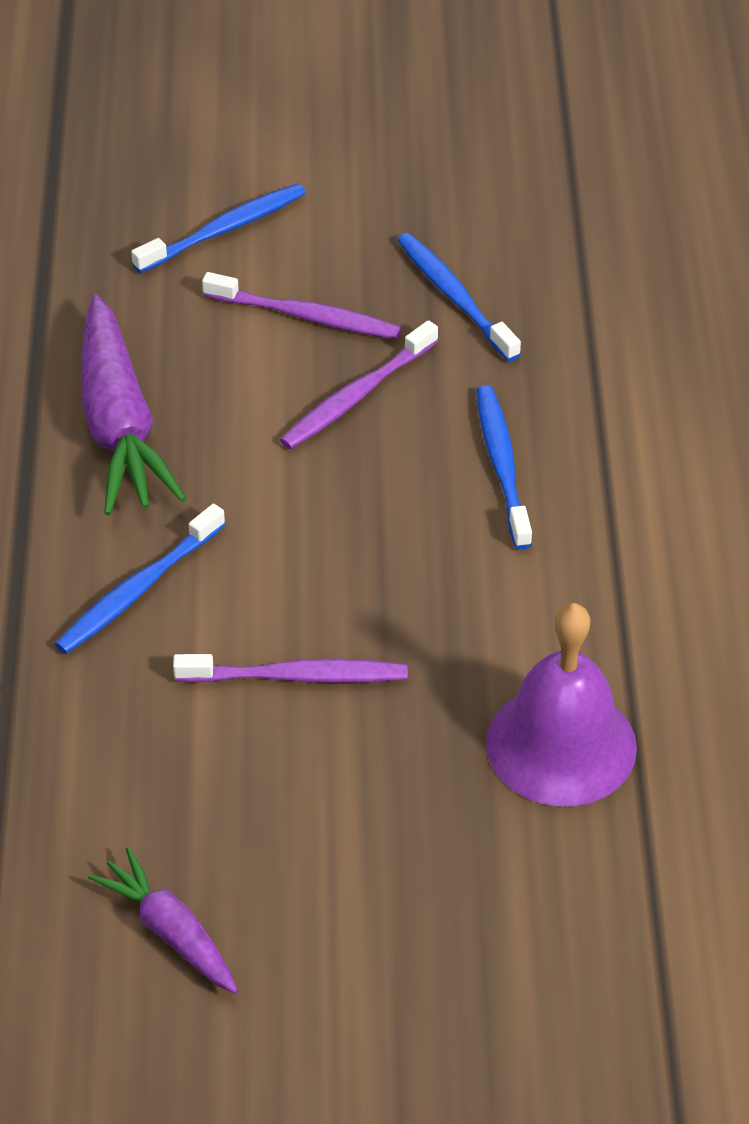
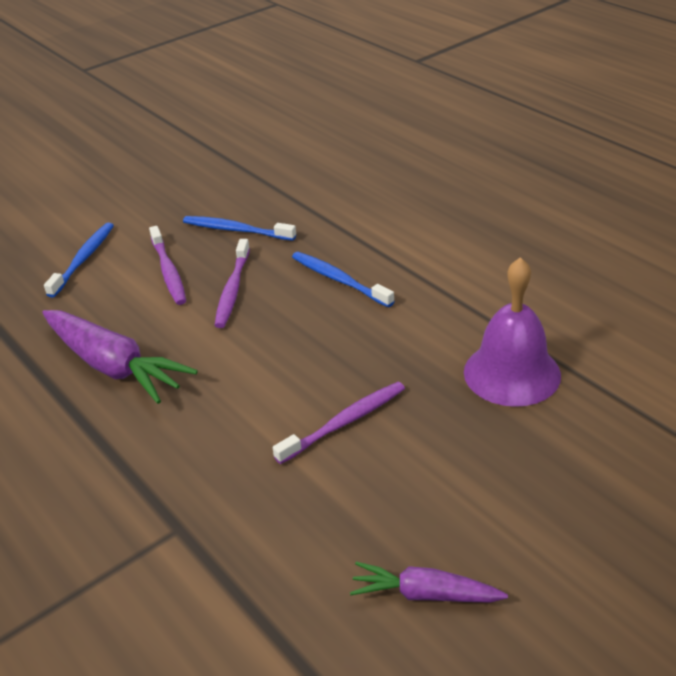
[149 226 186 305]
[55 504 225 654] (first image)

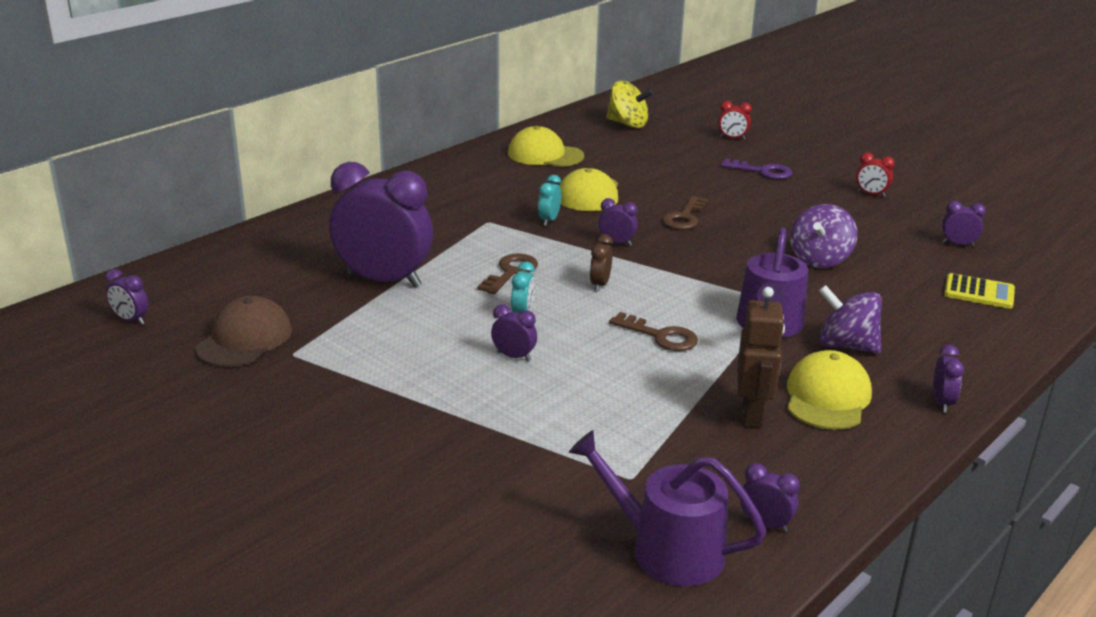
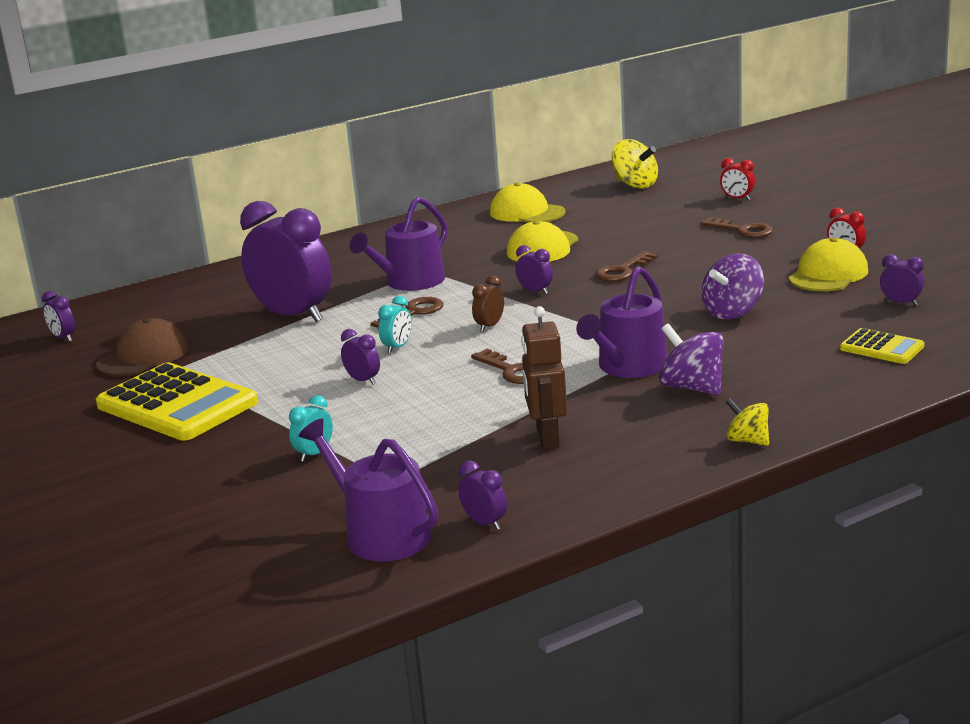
[96 363 258 441]
[289 395 333 461]
[350 197 448 291]
[521 306 567 450]
[701 217 773 238]
[726 398 769 446]
[788 238 868 291]

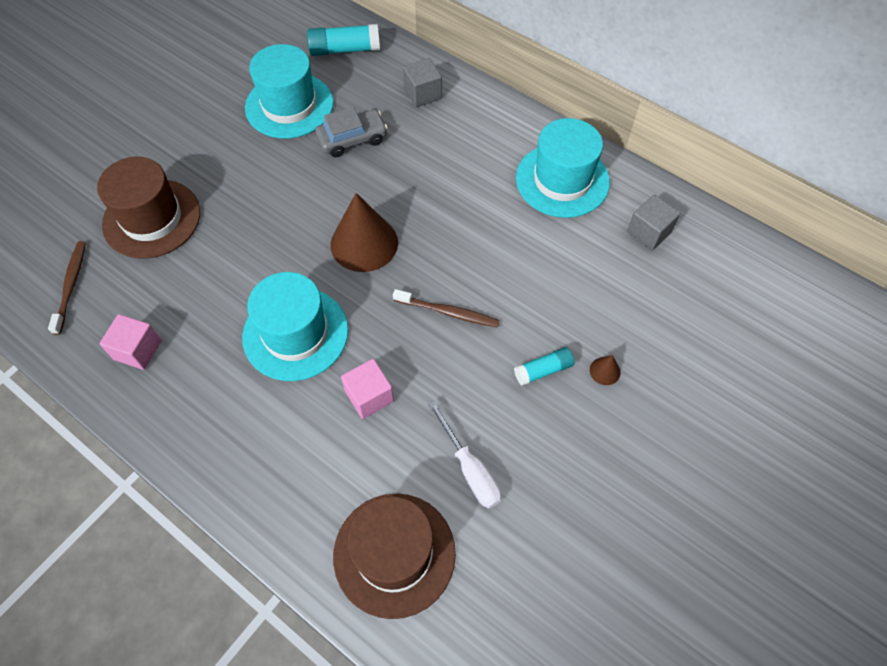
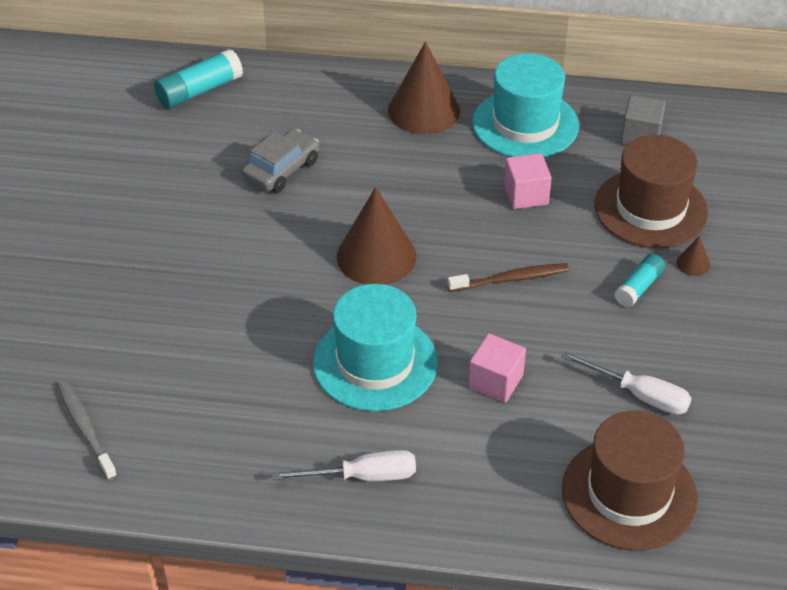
[57 381 117 481]
[272 450 416 481]
[388 42 460 134]
[504 153 552 209]
[594 135 708 248]
[245 44 333 139] (first image)
[403 58 442 107] (first image)

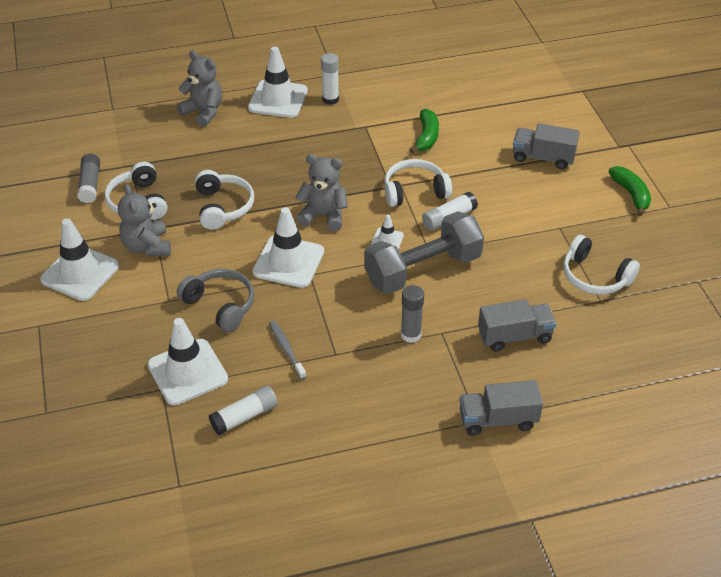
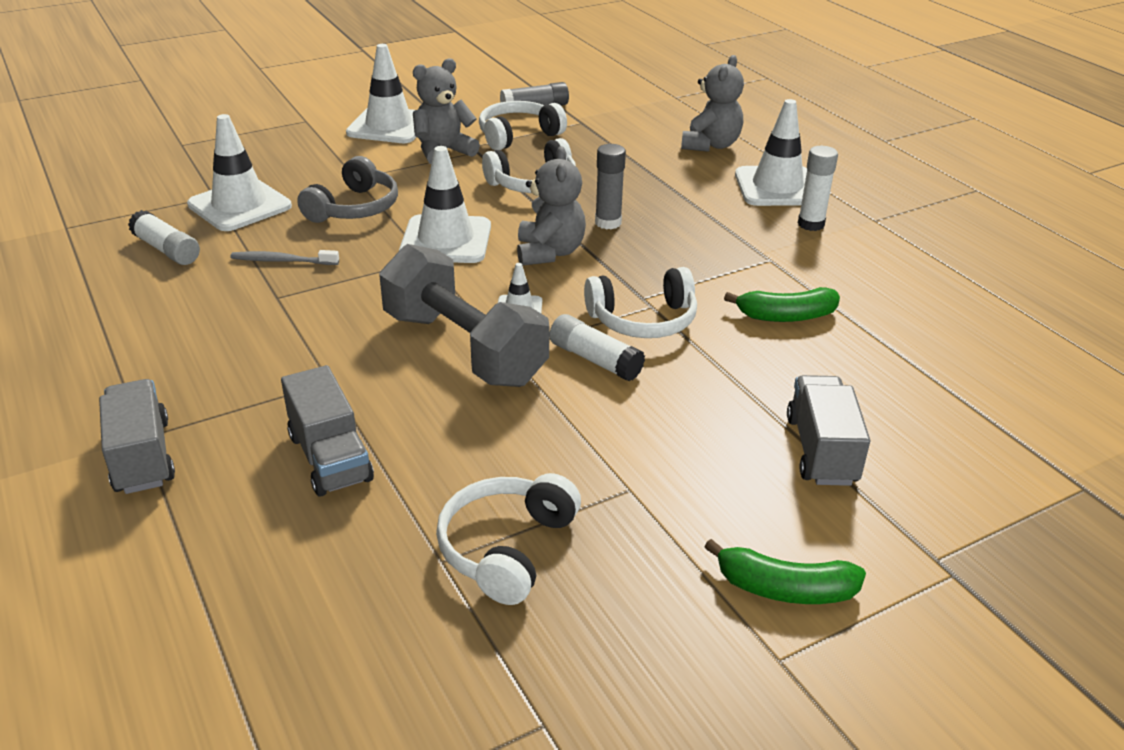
[230 250 339 265]
[584 267 697 338]
[595 144 626 230]
[705 539 866 604]

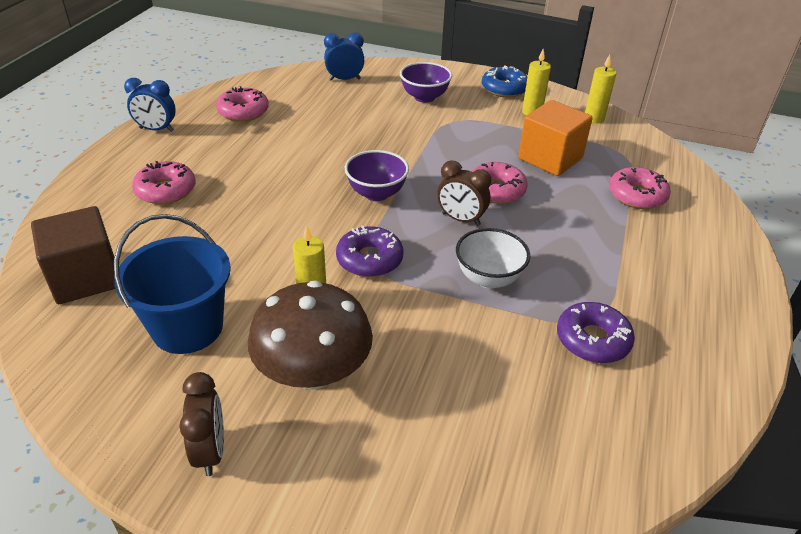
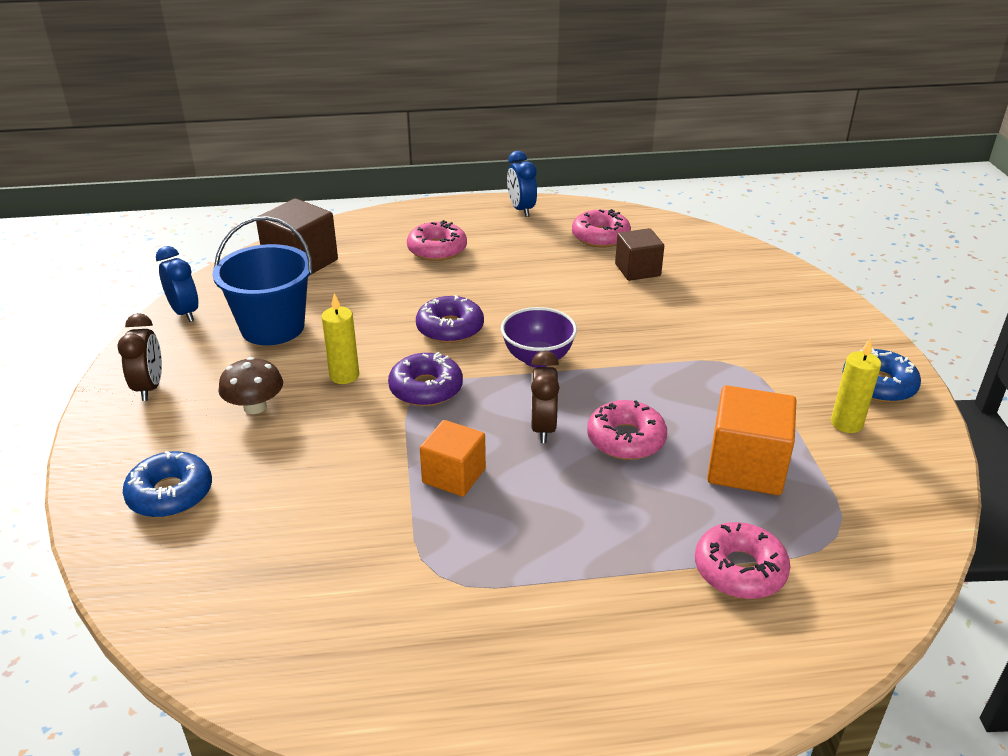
[117 313 162 401]
[123 451 212 518]
[156 246 199 322]
[218 357 283 414]
[416 295 484 343]
[420 420 486 497]
[615 228 664 281]
[400 62 452 103] (first image)
[585 55 617 123] (first image)

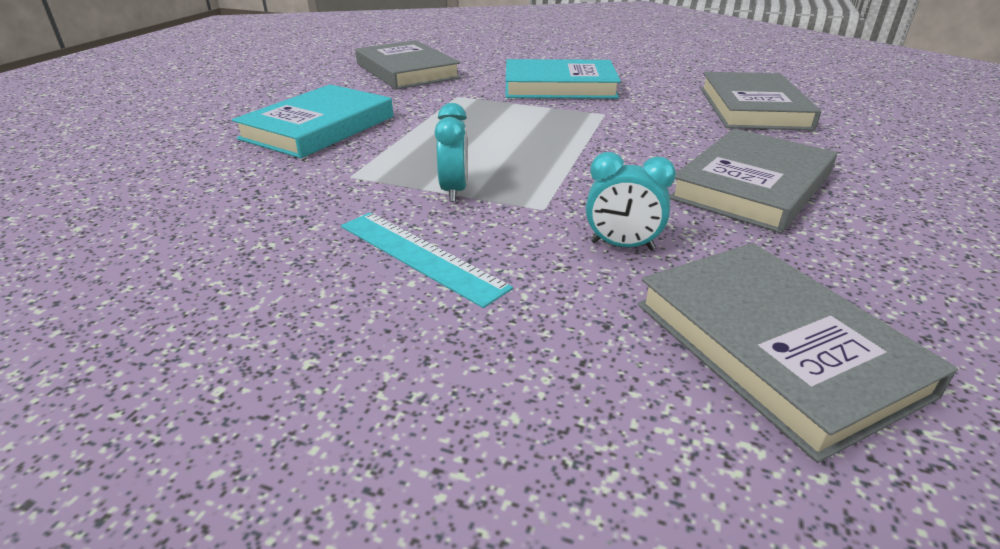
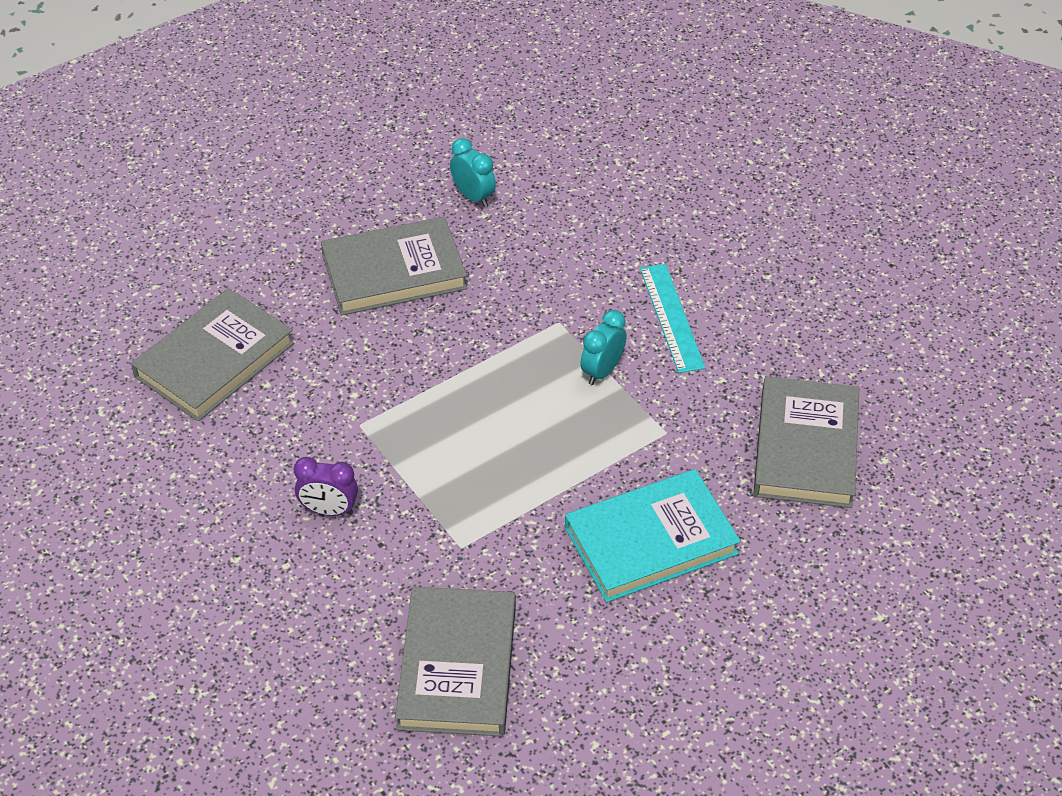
[294 457 358 516]
[450 138 496 207]
[753 377 859 508]

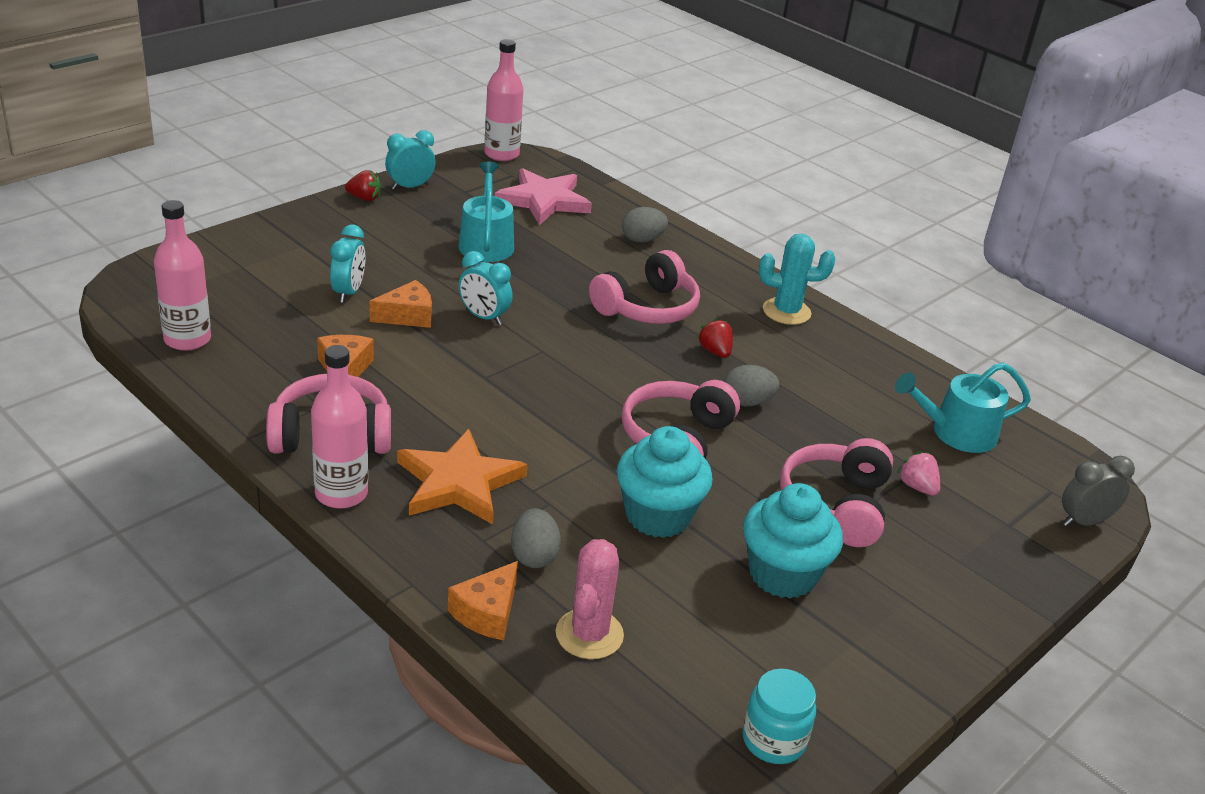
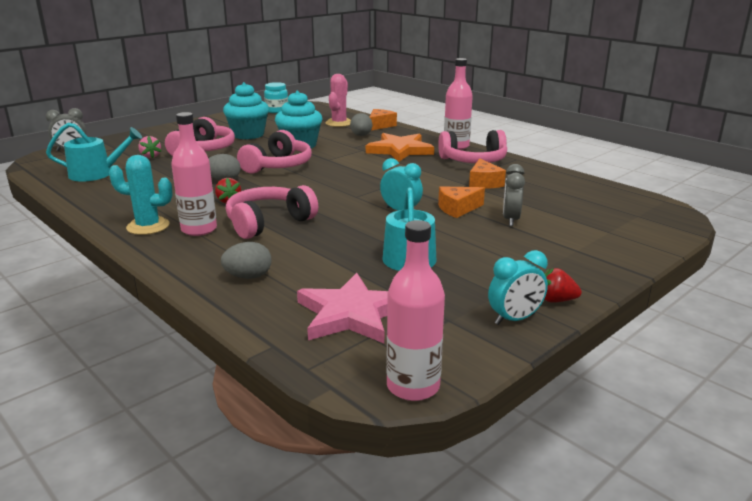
[171 112 217 236]
[503 164 525 226]

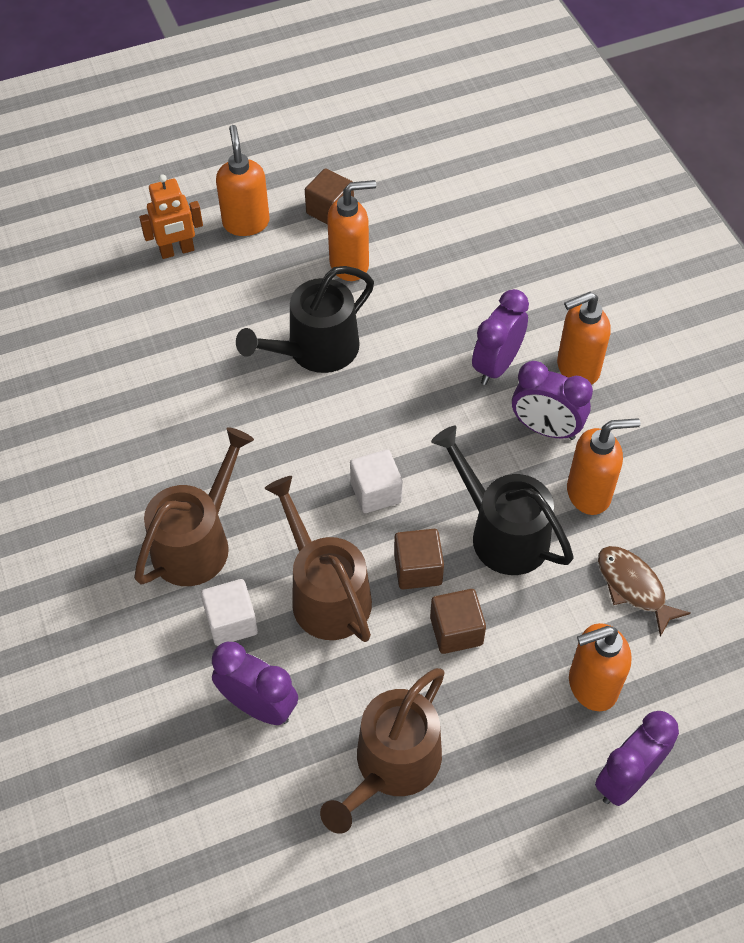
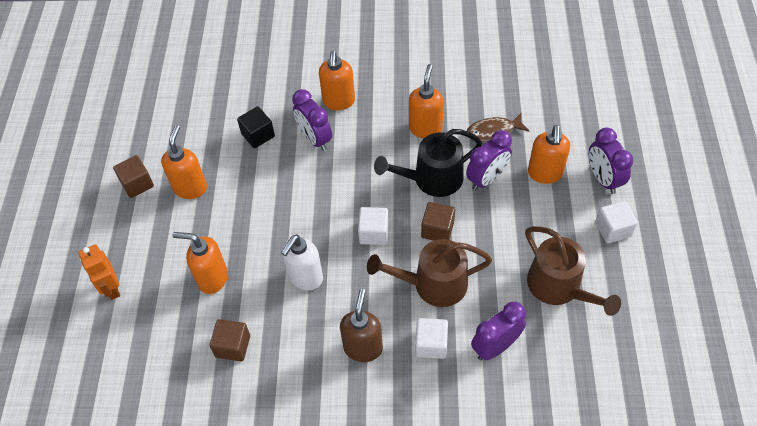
[78 244 120 300]
[172 232 228 294]
[209 319 250 361]
[237 106 275 148]
[281 234 323 290]
[340 289 383 362]
[466 130 512 191]
[595 201 638 244]
[236 266 374 373] (first image)

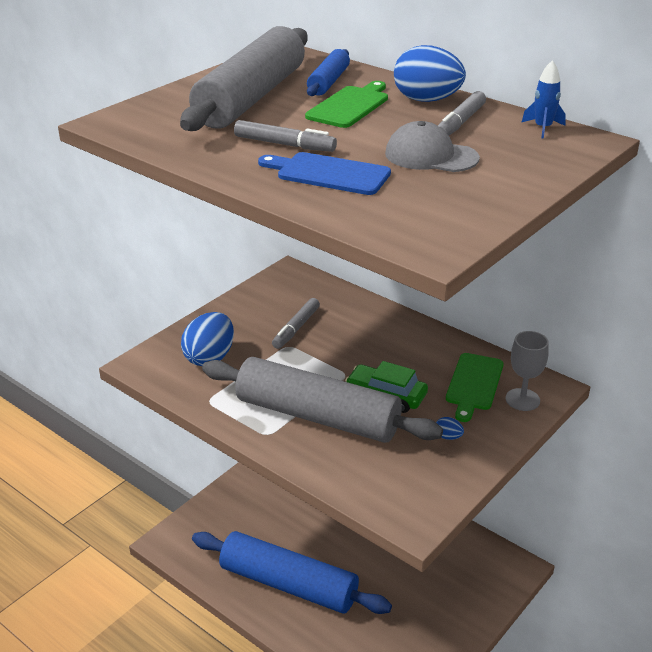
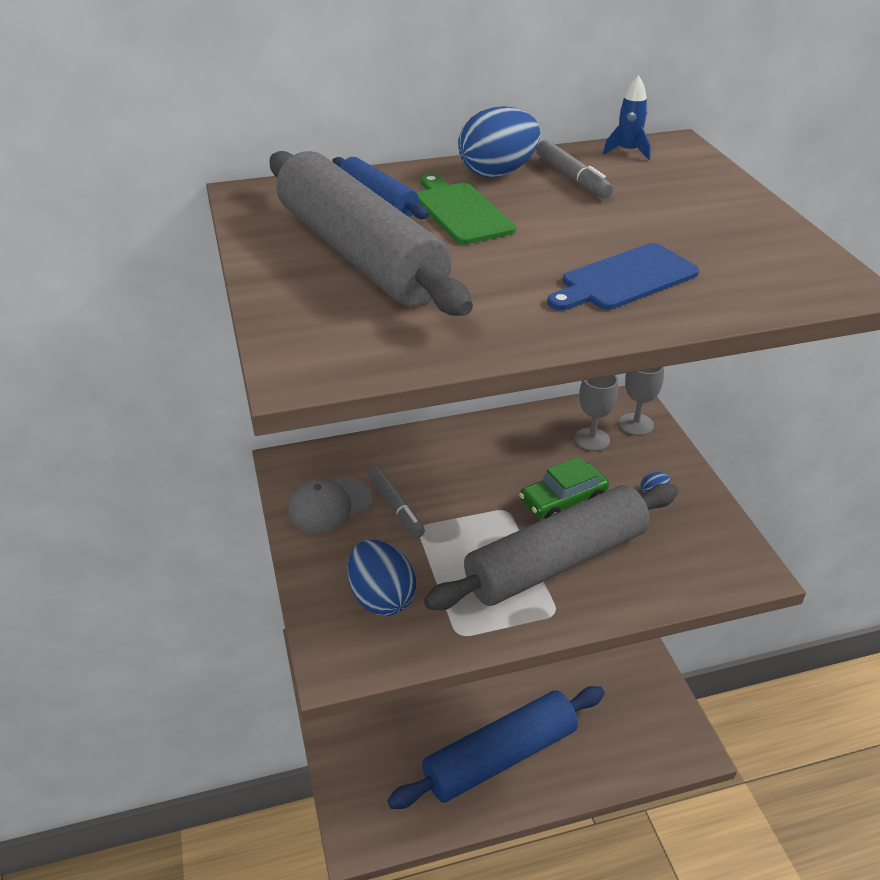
[288 477 373 533]
[575 375 618 451]
[234 120 337 152] (first image)

